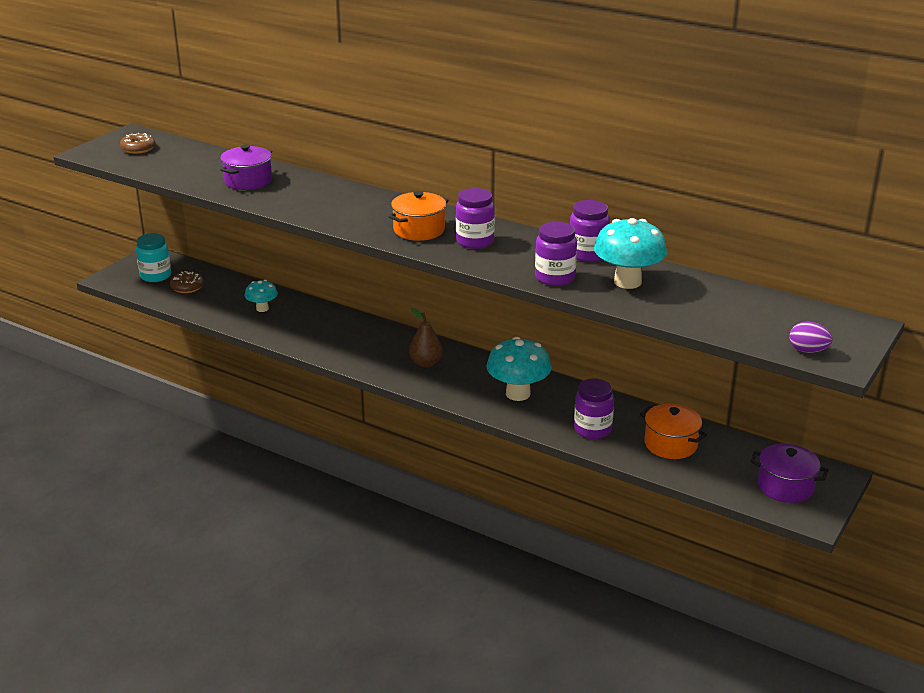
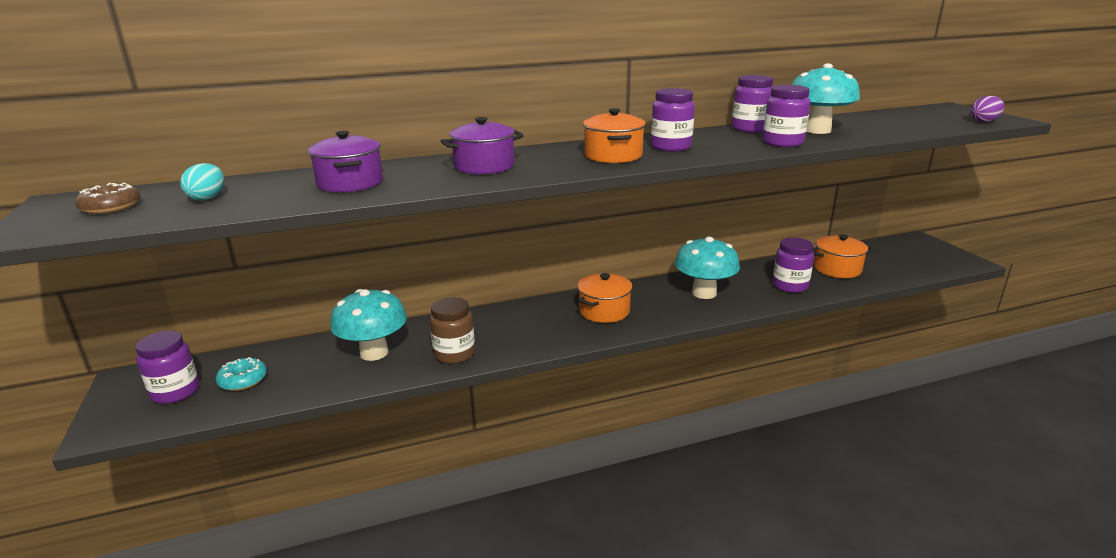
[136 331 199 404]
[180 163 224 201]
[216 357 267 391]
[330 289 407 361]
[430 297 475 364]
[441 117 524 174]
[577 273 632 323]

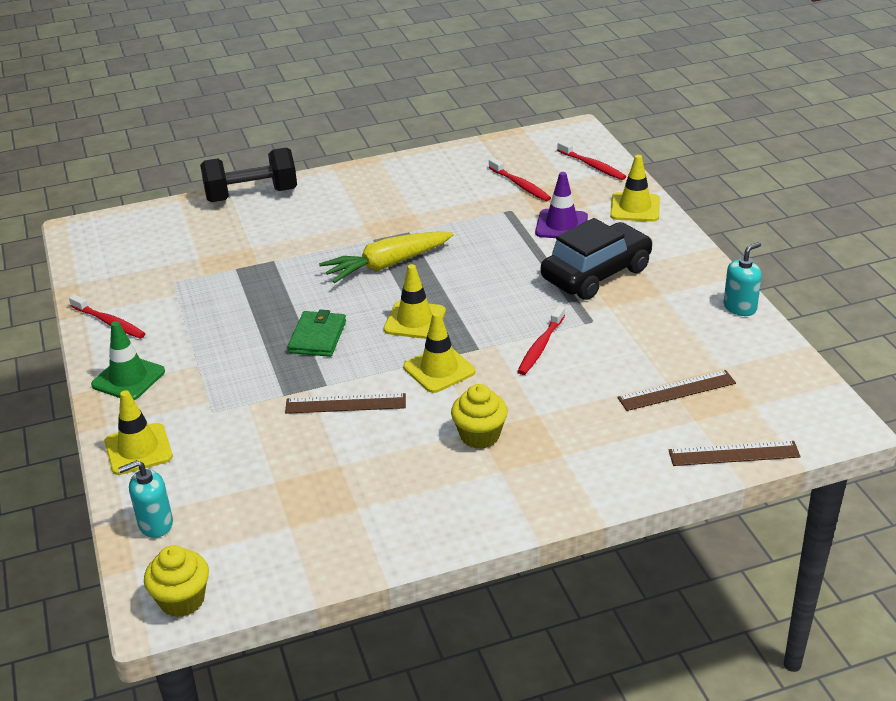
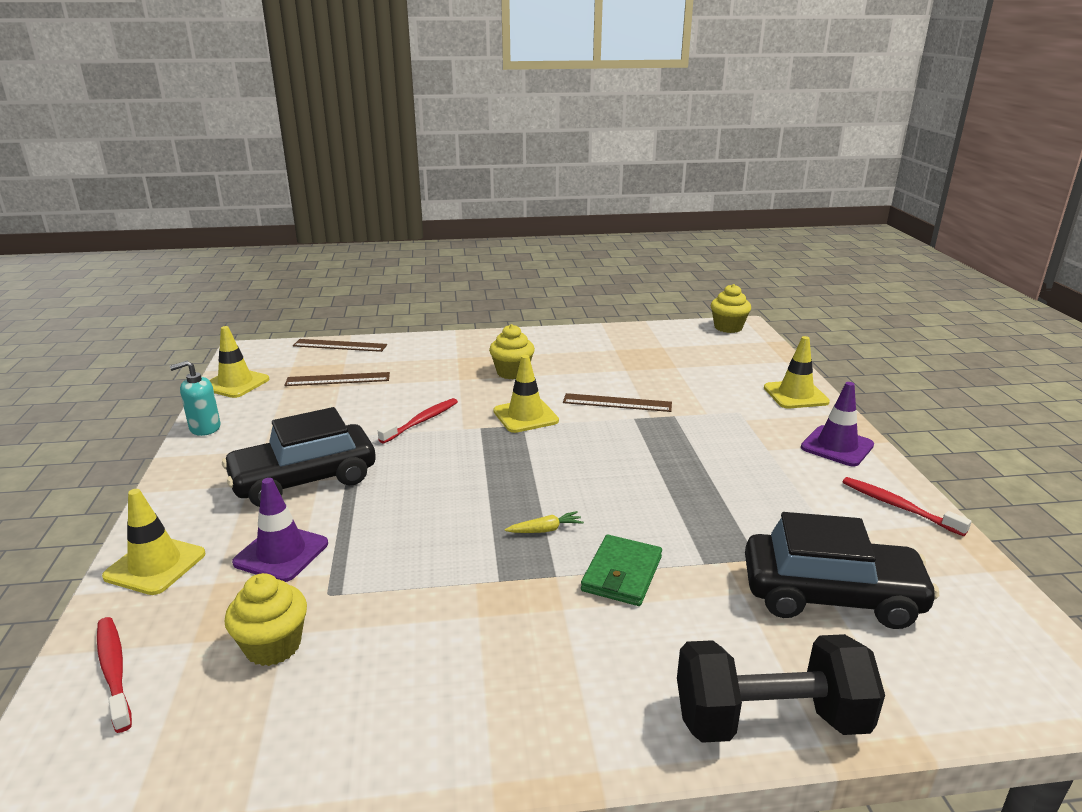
[209 326 269 398]
[224 573 307 666]
[505 511 584 533]
[581 535 662 606]
[745 512 939 629]
[801 382 874 466]
[118 460 173 538] (first image)

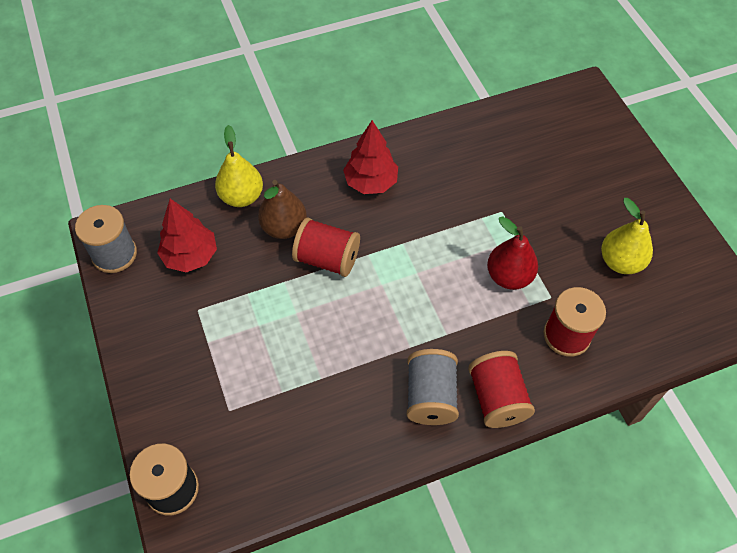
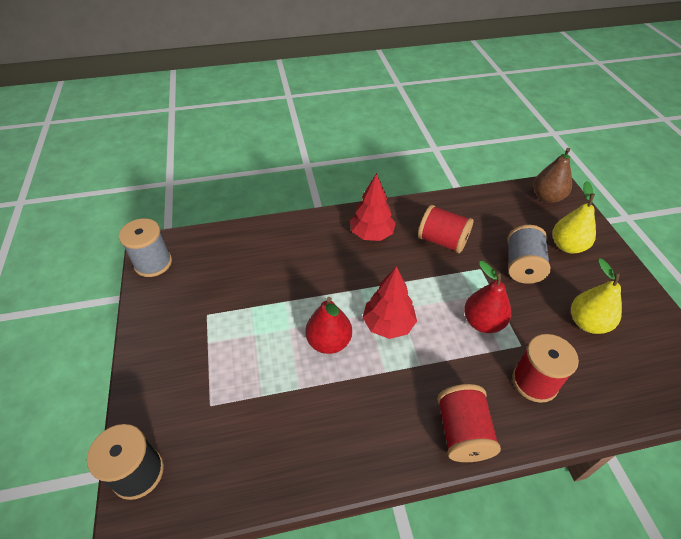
[305 297 352 354]
[362 266 417 339]
[418 205 473 253]
[507 225 551 284]
[534 148 572 203]
[553 181 596 254]

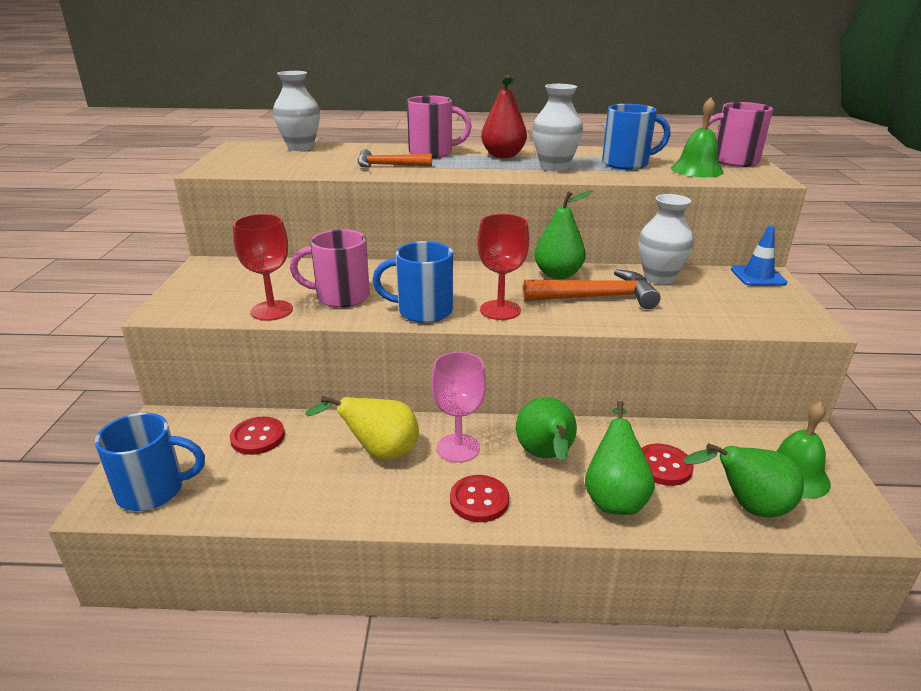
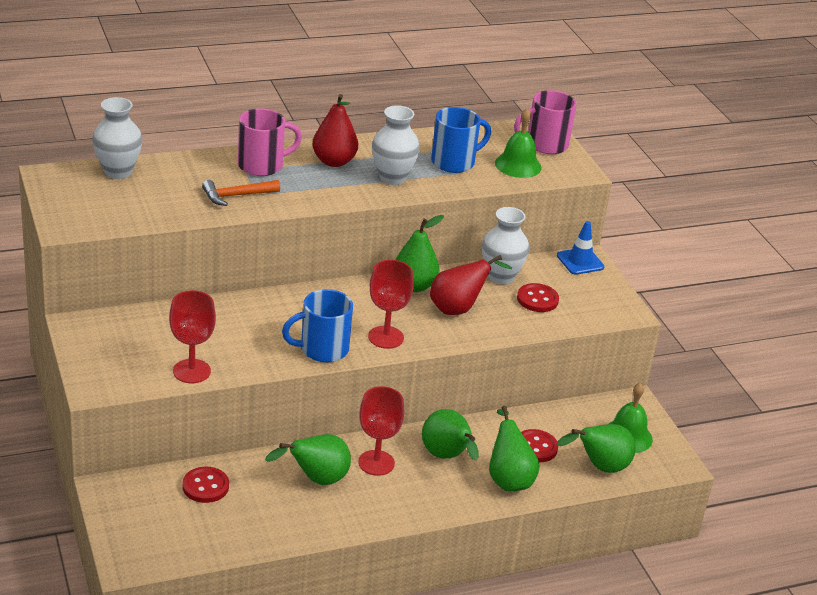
[265 434 351 485]
[358 386 404 476]
[430 255 512 315]
[517 283 559 312]
[95 413 205 511] (first image)
[290 229 370 308] (first image)

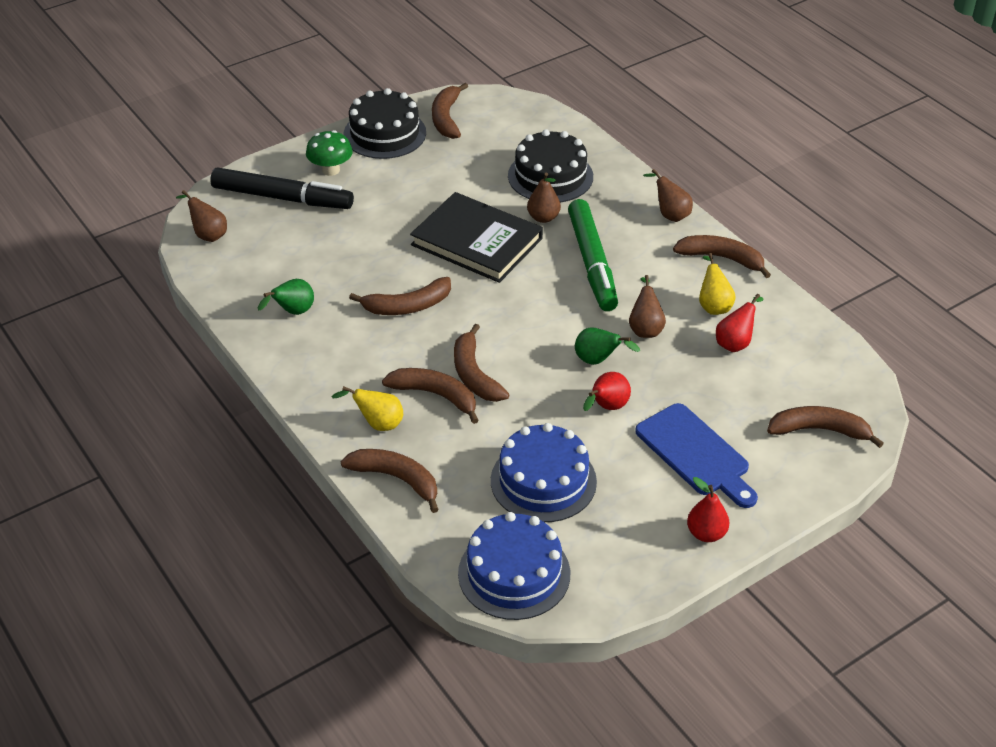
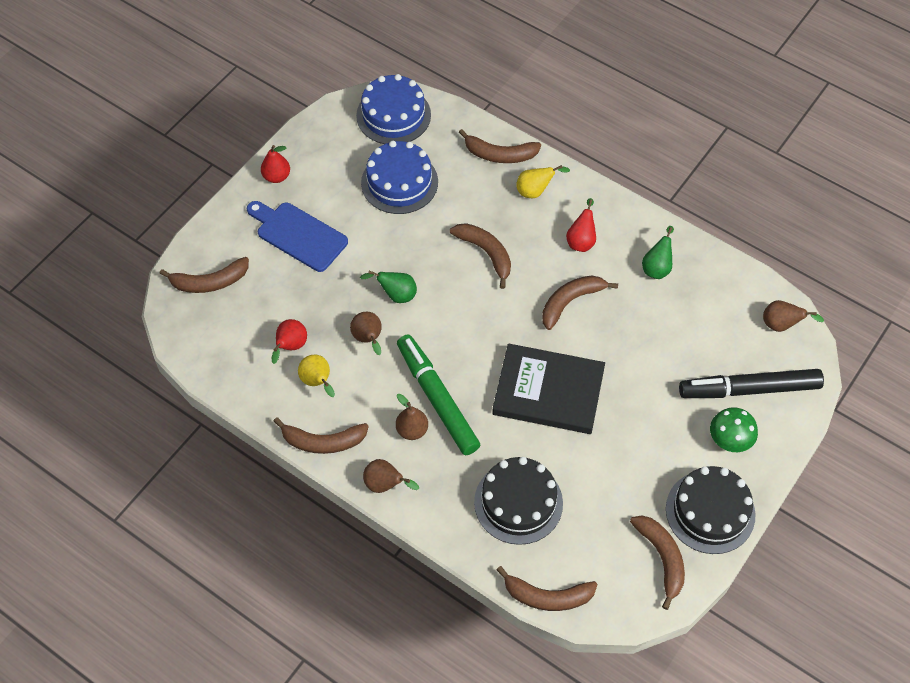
[396 394 428 440]
[497 566 598 611]
[566 198 596 252]

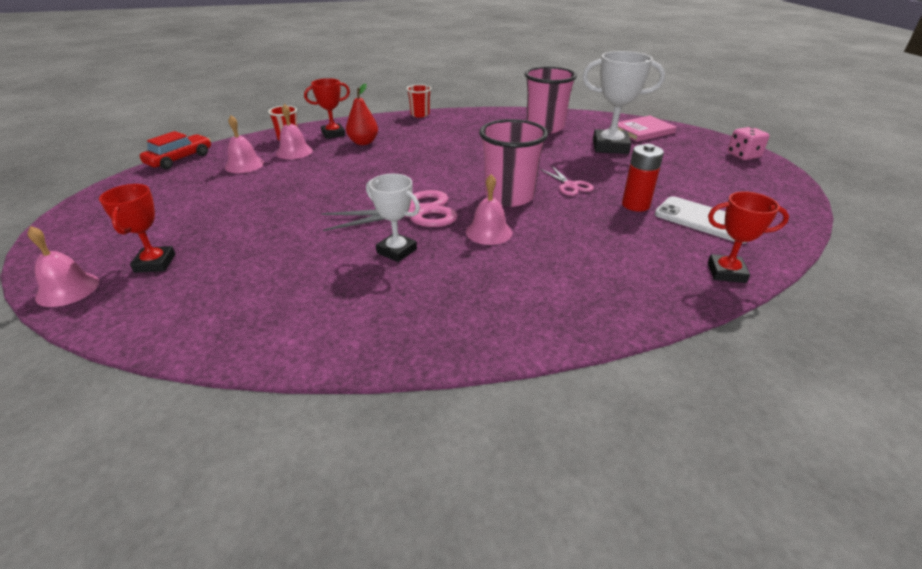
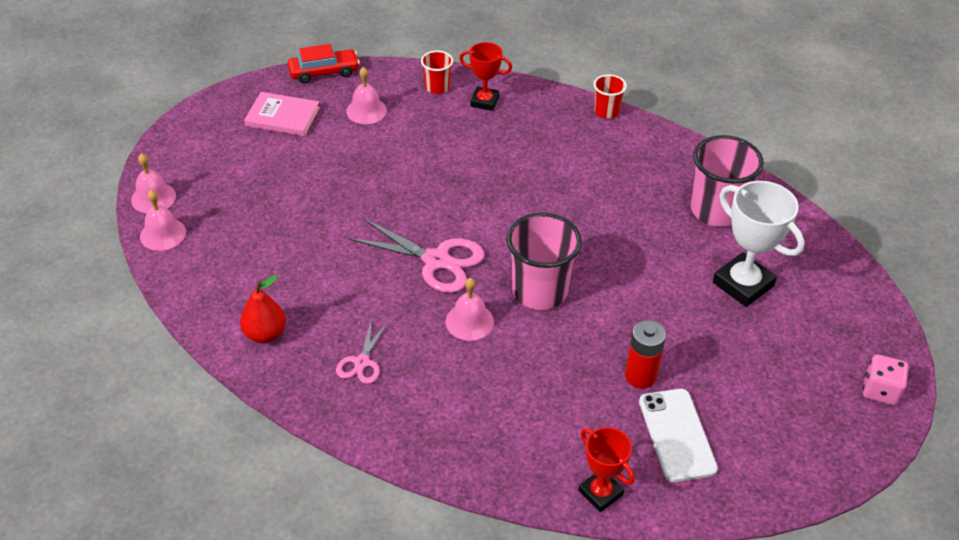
[140 190 186 251]
[240 275 286 343]
[244 92 320 136]
[336 322 388 384]
[99 184 175 273] (first image)
[366 174 420 262] (first image)

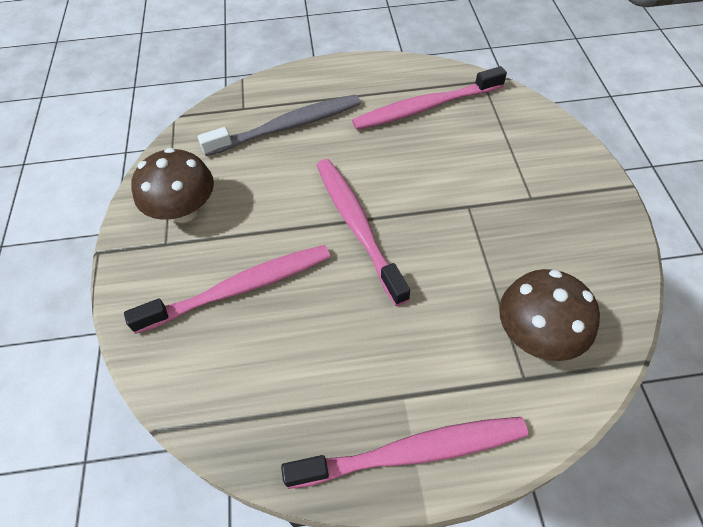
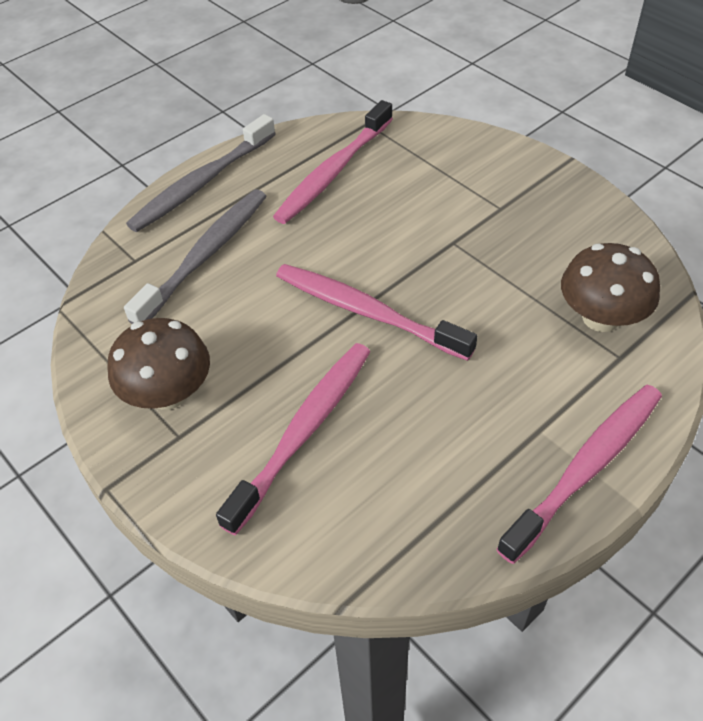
[126 114 276 232]

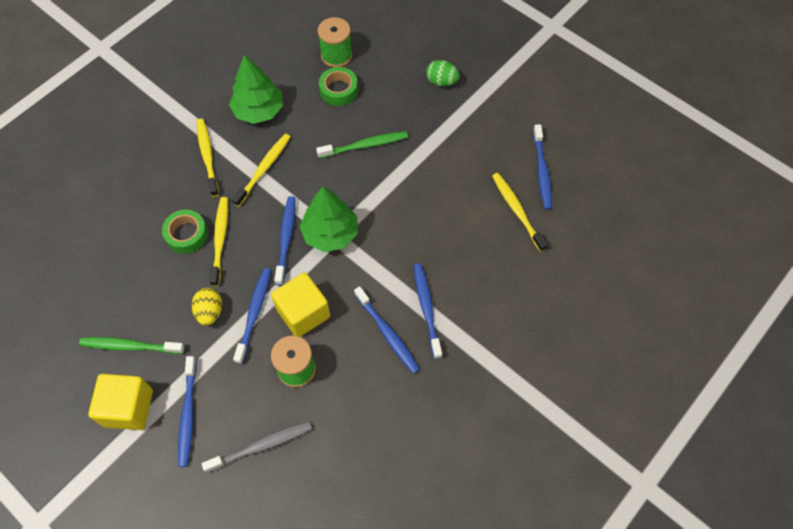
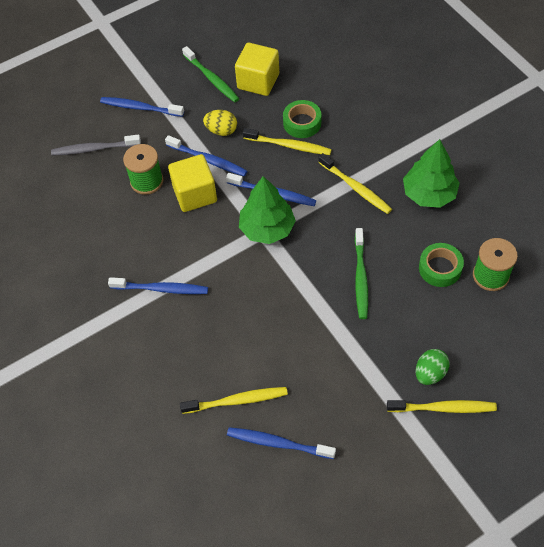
[51 135 141 156]
[182 46 239 102]
[235 43 279 96]
[387 400 497 413]
[354 286 420 374] (first image)

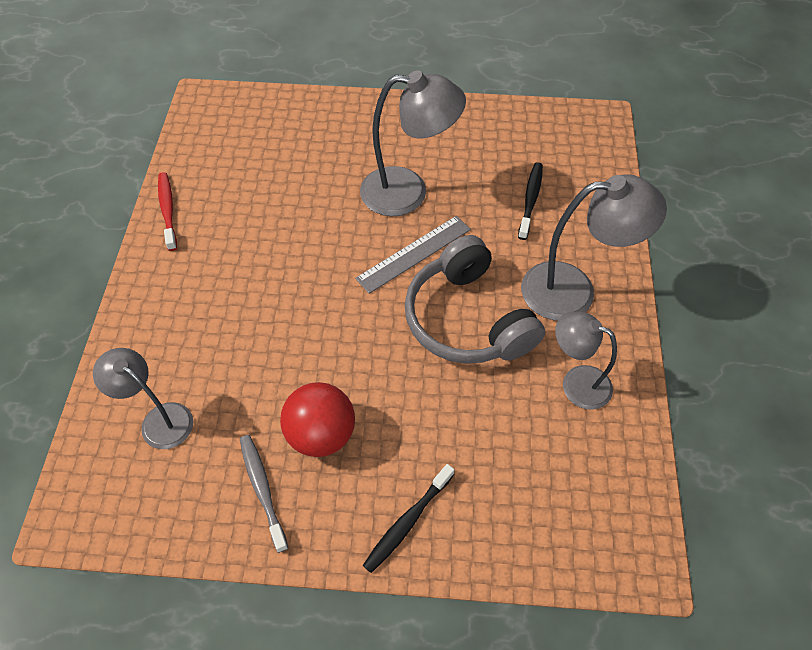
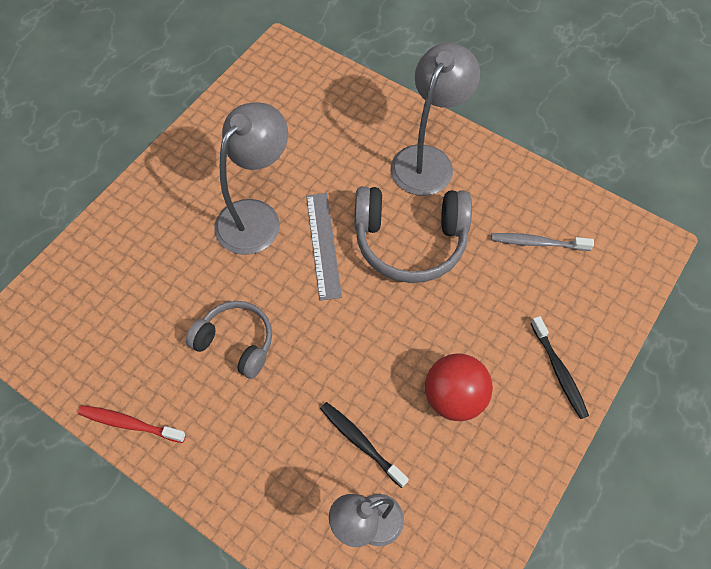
[186 301 272 379]
[320 402 409 488]
[491 233 594 251]
[555 312 617 410] (first image)

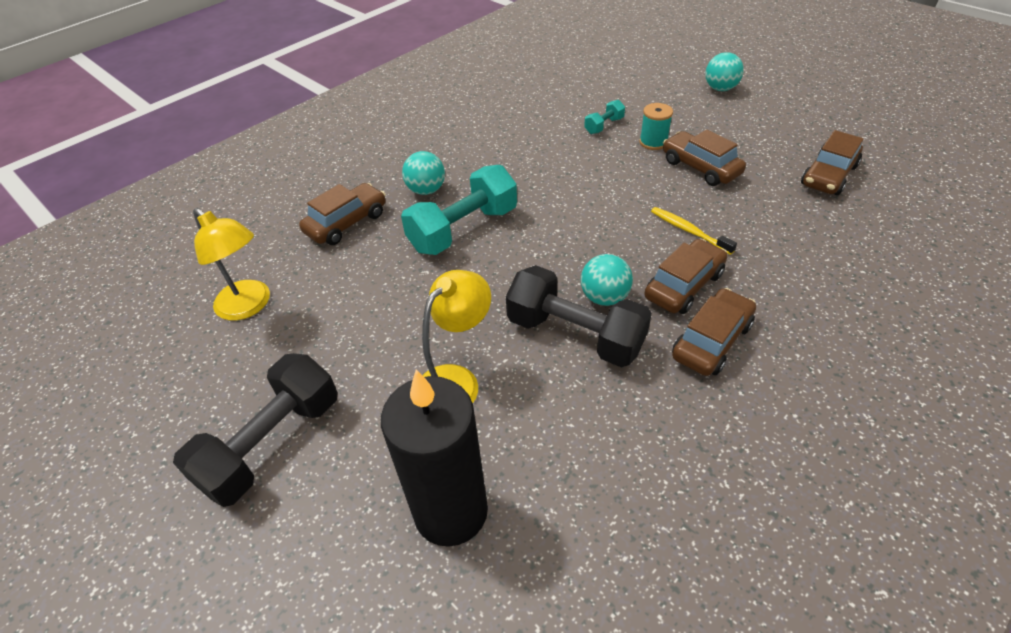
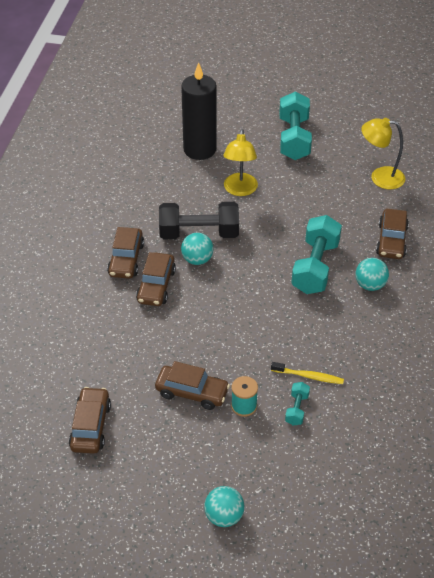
[271 362 344 384]
[280 92 312 160]

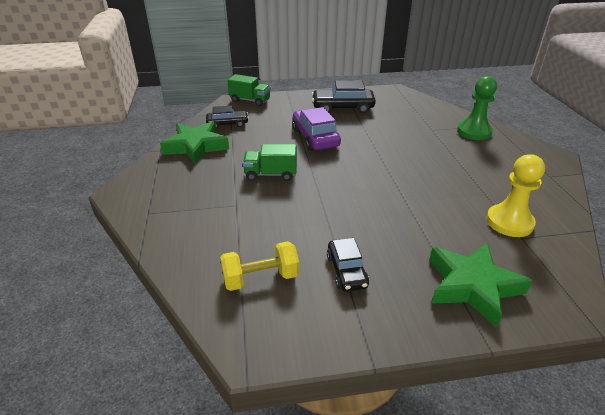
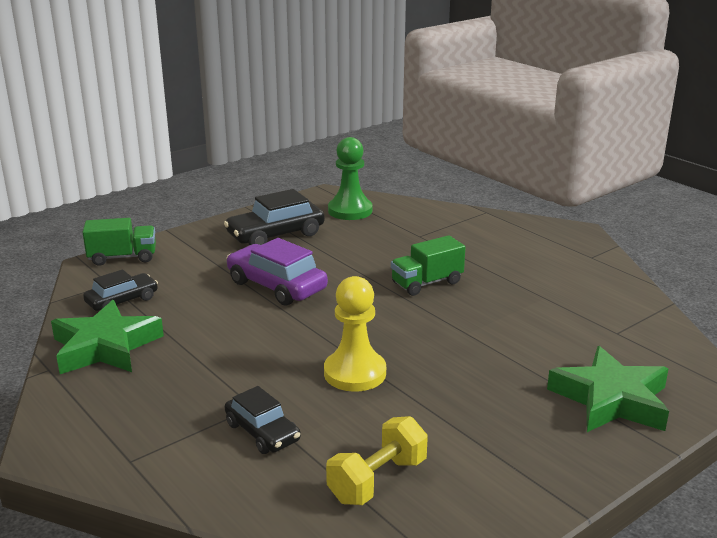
[225 386 301 454]
[324 276 386 392]
[328 137 373 220]
[391 235 465 296]

